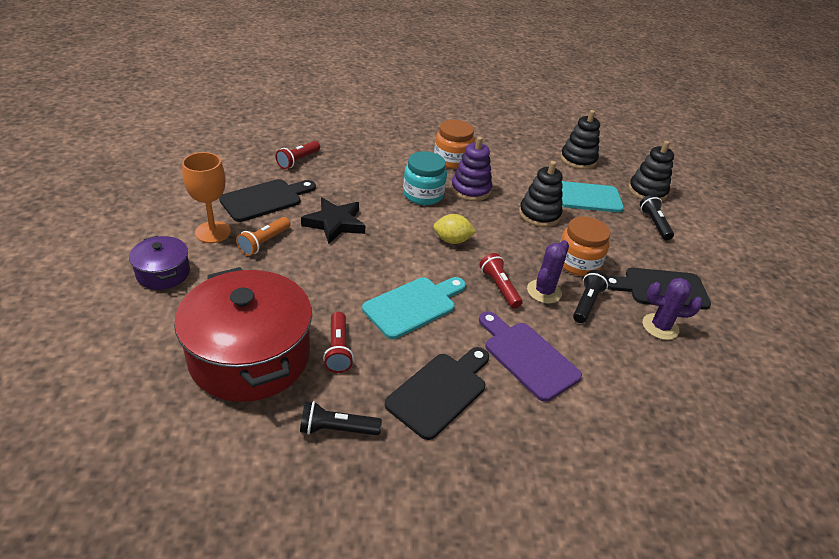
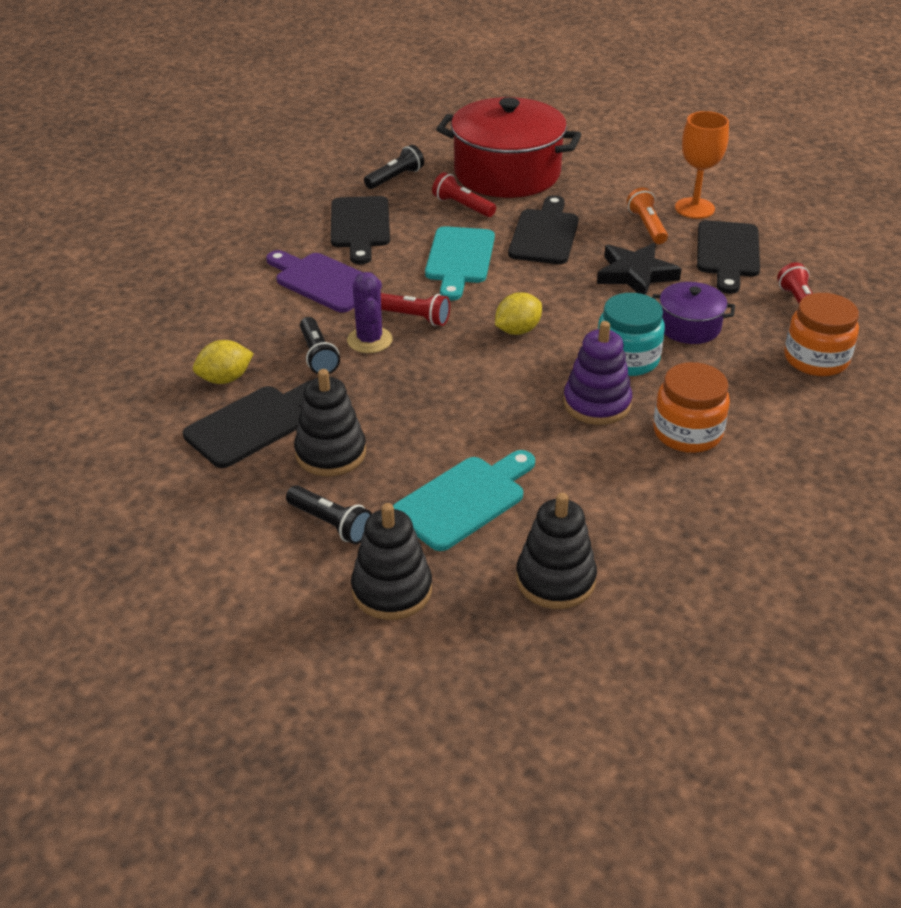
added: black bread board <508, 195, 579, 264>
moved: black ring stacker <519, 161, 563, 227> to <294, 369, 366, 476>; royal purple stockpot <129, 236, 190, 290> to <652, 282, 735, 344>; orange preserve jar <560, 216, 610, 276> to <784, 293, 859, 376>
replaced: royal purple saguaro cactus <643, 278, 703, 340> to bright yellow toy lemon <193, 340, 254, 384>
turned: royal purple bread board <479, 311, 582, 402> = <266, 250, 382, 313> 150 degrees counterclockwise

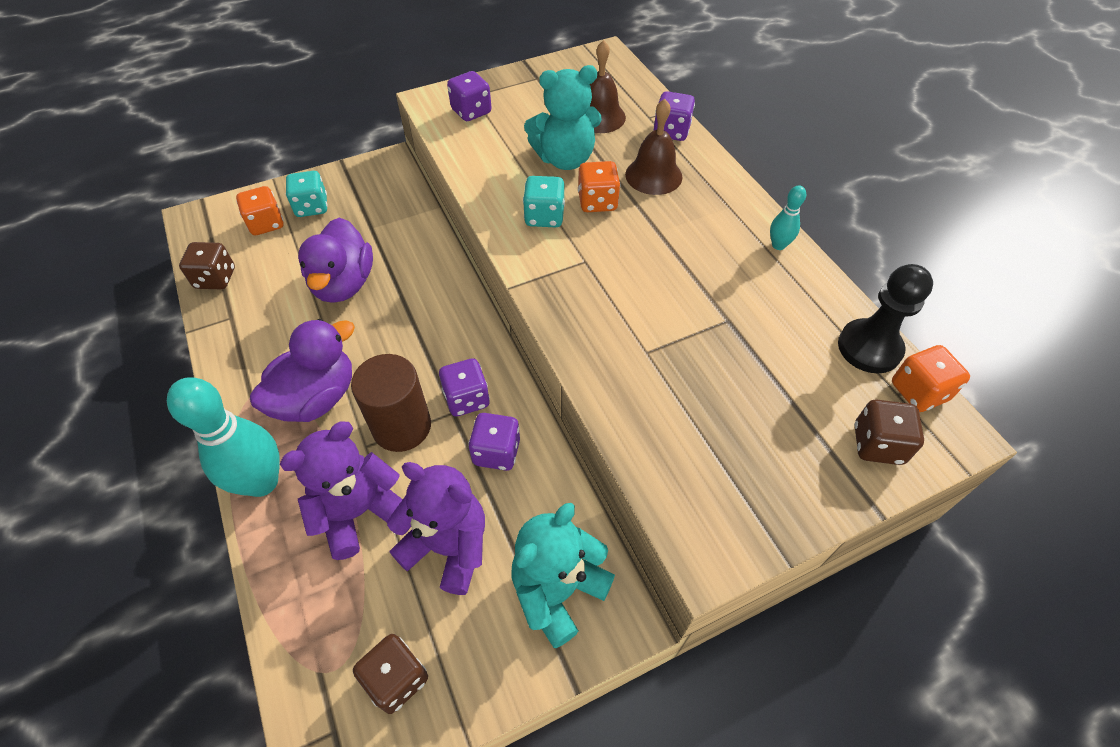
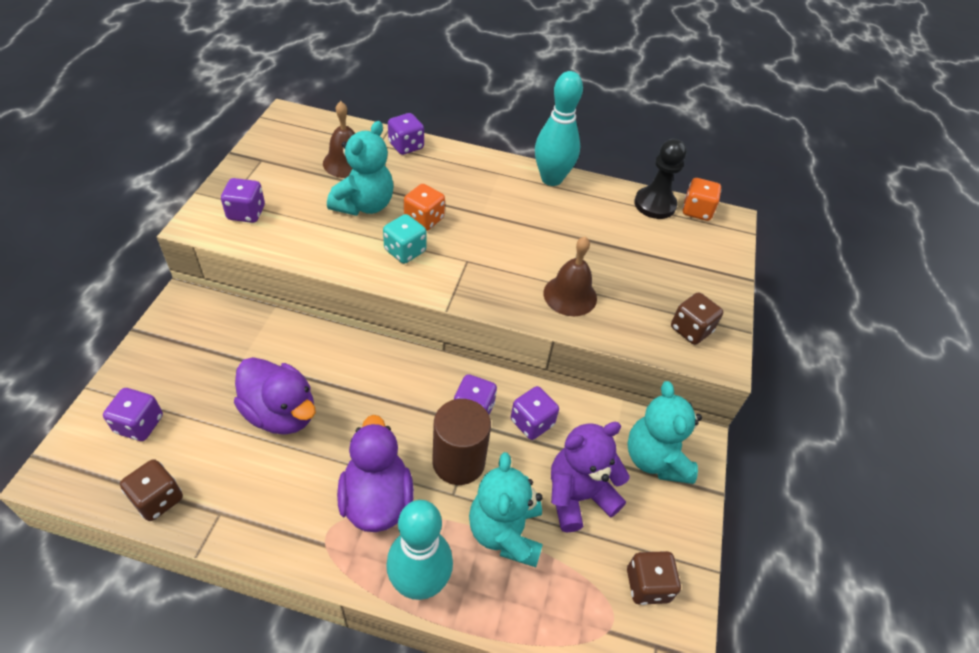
removed: teal dice <286, 171, 328, 217>
moved: brown hand bell <625, 99, 682, 195> to <544, 237, 597, 316>; brown dice <855, 399, 924, 465> to <671, 292, 723, 345>
recoloured: orange dice <236, 186, 284, 236> to royal purple dice <103, 388, 163, 441>; royal purple teddy <280, 422, 403, 560> to teal teddy <469, 452, 543, 567>
resized: teal bowling pin <770, 185, 806, 250> = <535, 71, 583, 186> x2.13

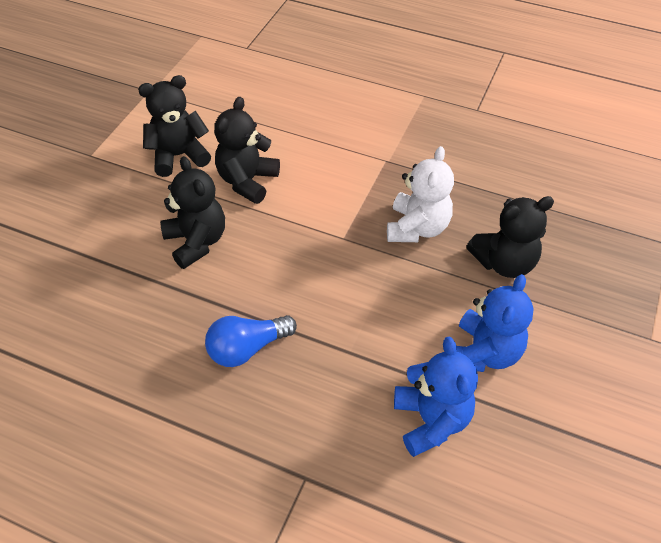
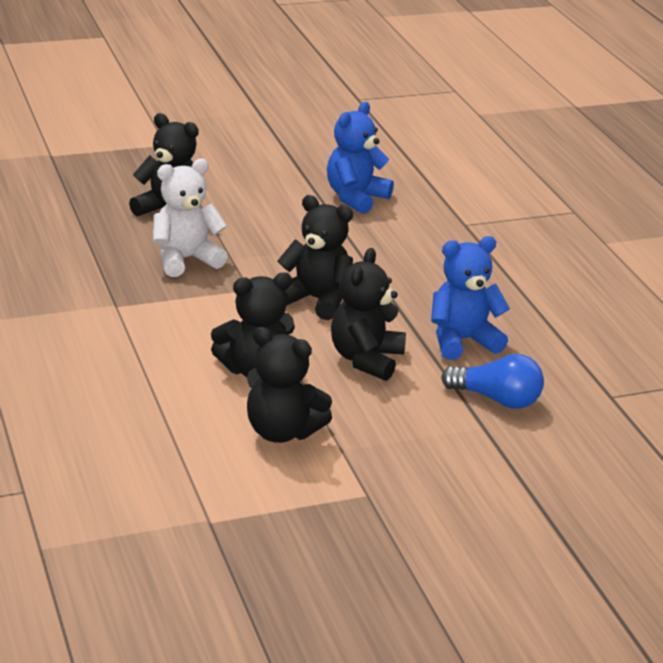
added: black teddy <277, 195, 353, 320>
moved: royal blue teddy <456, 274, 534, 372> to <431, 236, 510, 360>; royal blue bulb <205, 315, 297, 367> to <441, 354, 544, 409>

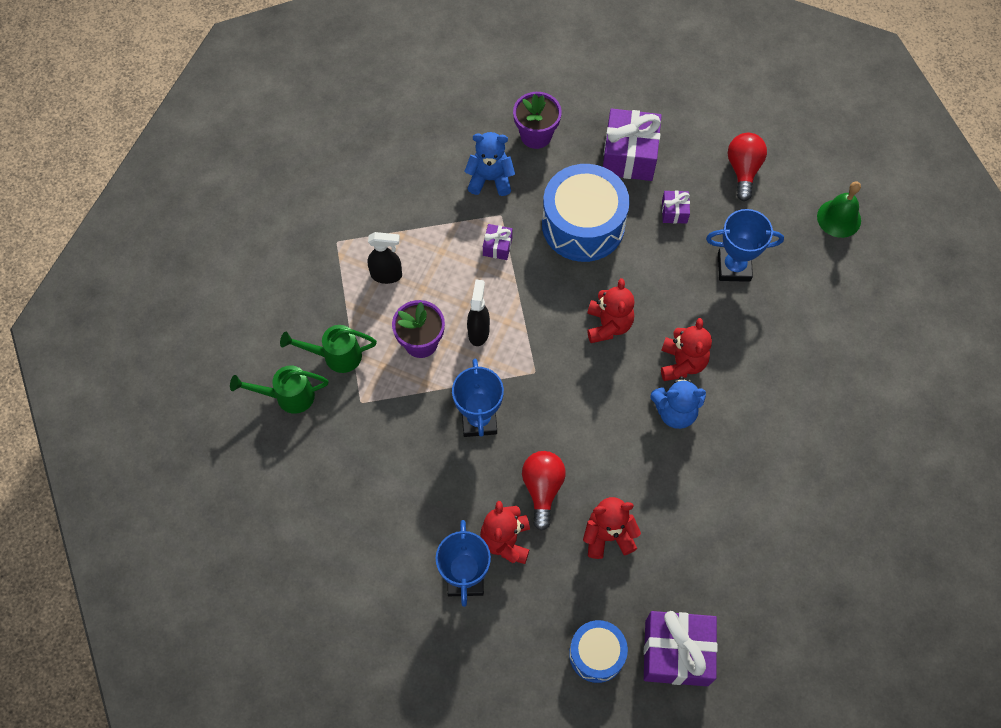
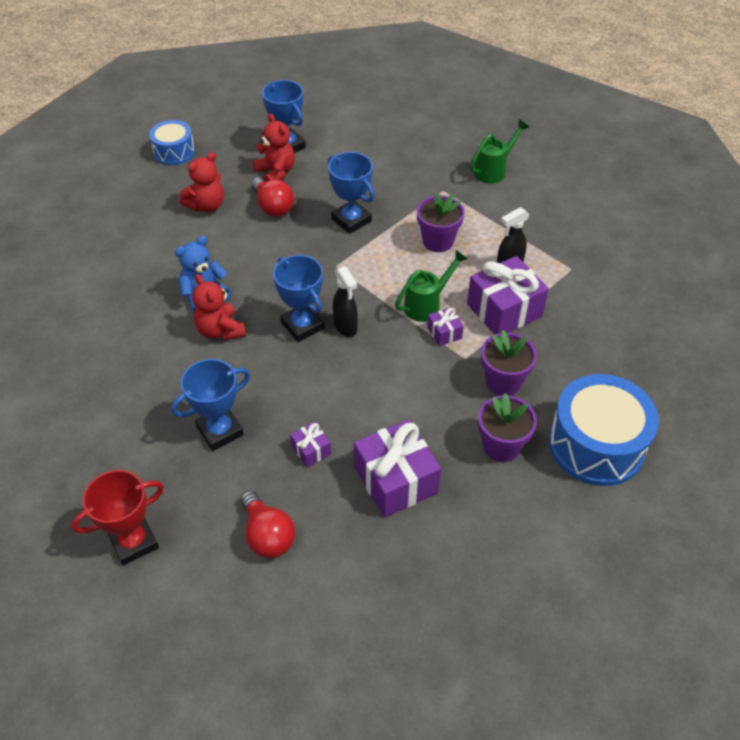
moved: black spray cleaner <467, 280, 490, 346> to <333, 266, 358, 337>; leaf-green watering can <280, 325, 377, 373> to <395, 250, 468, 322>; royal purple wrapped gift <644, 611, 718, 686> to <467, 256, 549, 335>; royal blue toy drum <542, 164, 630, 262> to <549, 374, 659, 486>
replaced: leaf-green hand bell <817, 181, 861, 238> to scarlet prize cup <71, 470, 164, 566>; scarlet teddy <587, 278, 635, 343> to royal blue prize cup <273, 255, 325, 342>; royal blue teddy <464, 132, 515, 196> to royal purple plant pot <481, 330, 537, 396>

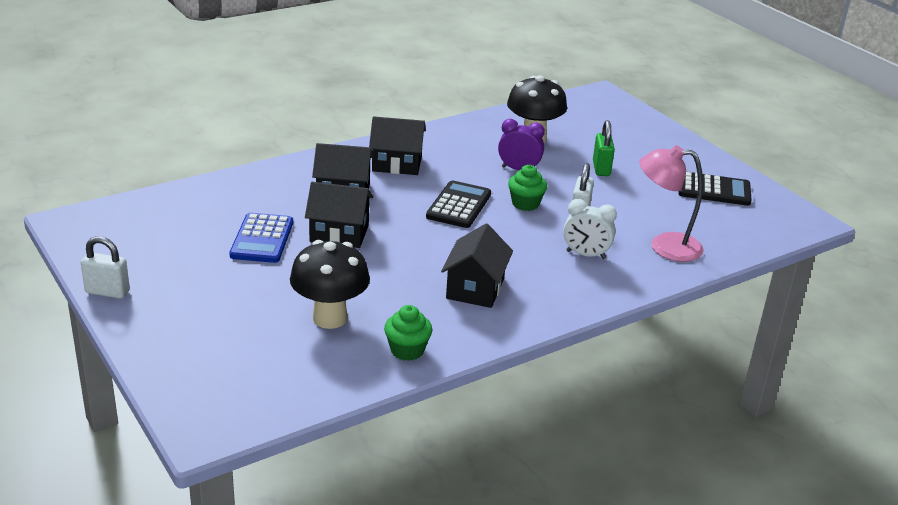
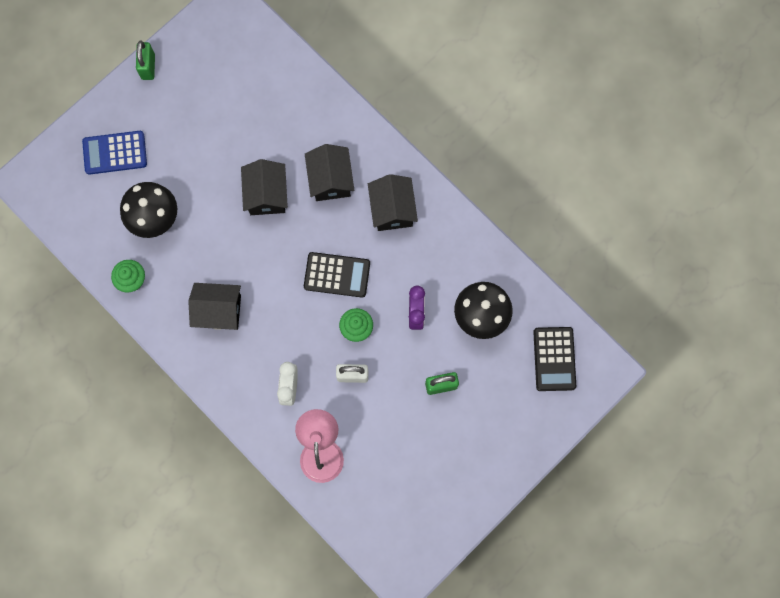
moved: royal blue adding machine <230, 213, 293, 263> to <82, 131, 147, 175>; black adding machine <679, 172, 752, 206> to <533, 327, 576, 391>
recoloured: snow-white lock <81, 236, 130, 299> to leaf-green lock <136, 41, 155, 80>

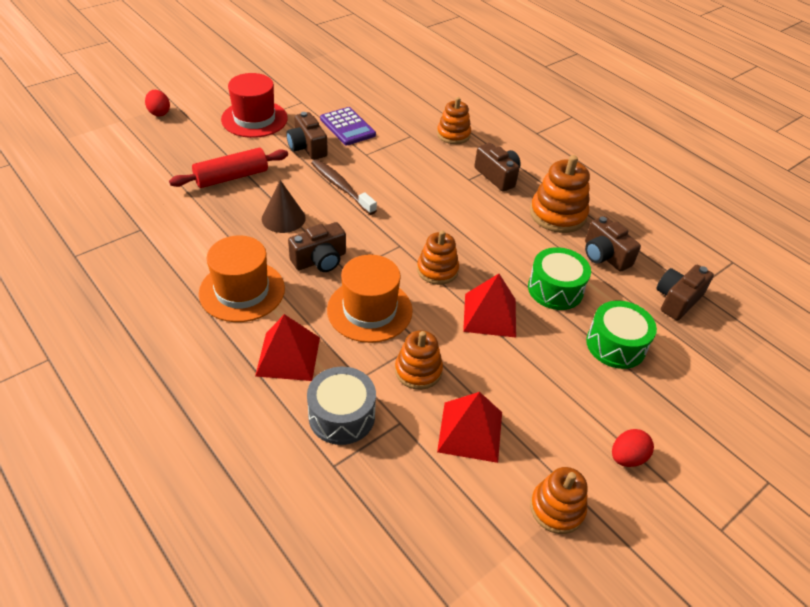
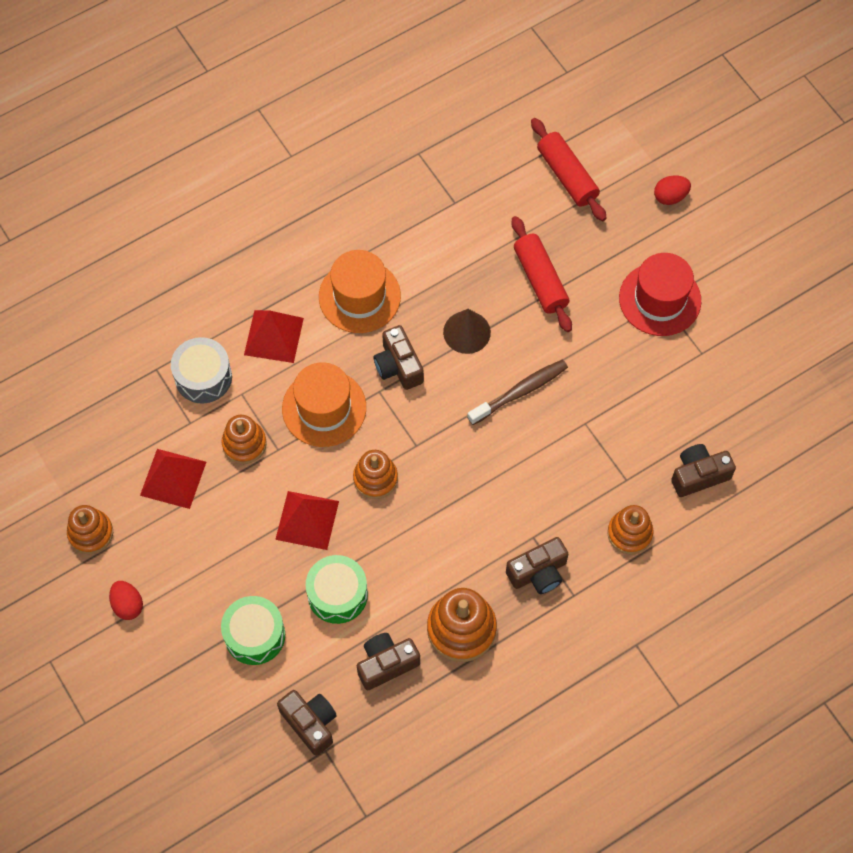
removed: royal purple adding machine <320, 107, 376, 145>
added: scarlet pastry roller <531, 118, 607, 221>
moved: brown compact camera <286, 112, 328, 160> to <671, 444, 736, 497>

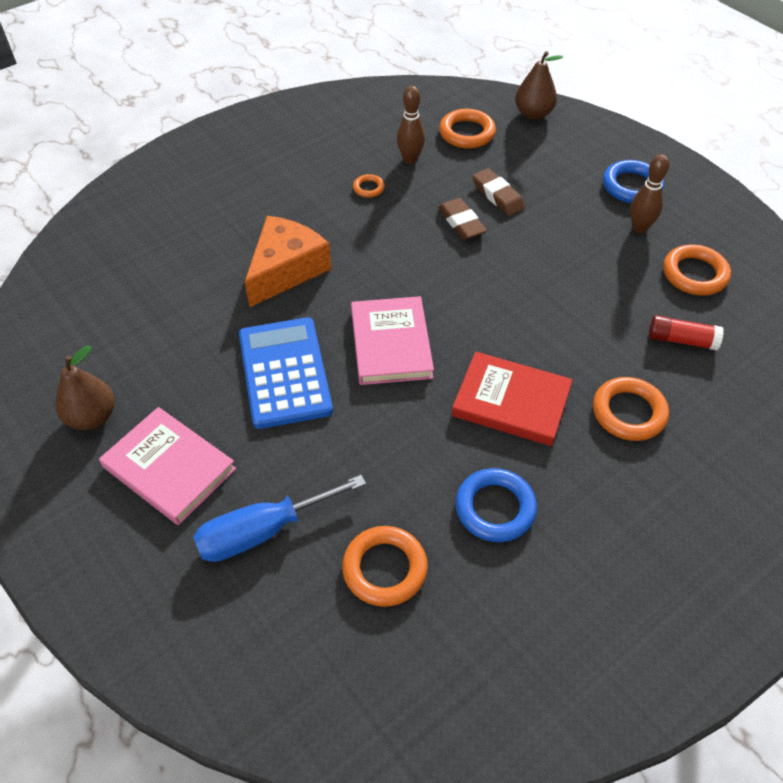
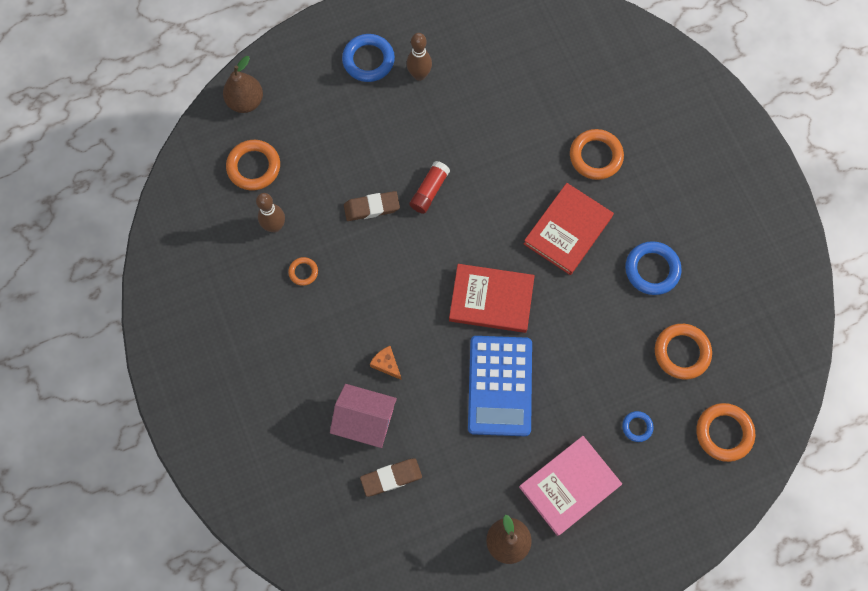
added: rosy toy house <330, 384, 397, 448>
moved: brown eraser <473, 168, 525, 216> to <360, 458, 422, 497>; scarlet glue stick <649, 315, 724, 351> to <409, 161, 450, 214>; orange hoop <663, 245, 731, 295> to <696, 403, 755, 462>
replaced: royal blue hand screwdriver <193, 475, 366, 562> to royal blue hoop <622, 411, 653, 442>
recoloured: rosy book <351, 296, 434, 385> to scarlet book <449, 264, 535, 333>
turned: royal blue adding machine <239, 317, 333, 429> = <468, 336, 532, 436> 90 degrees counterclockwise
resized: orange cheese <245, 216, 331, 307> = <370, 346, 402, 380> x0.42

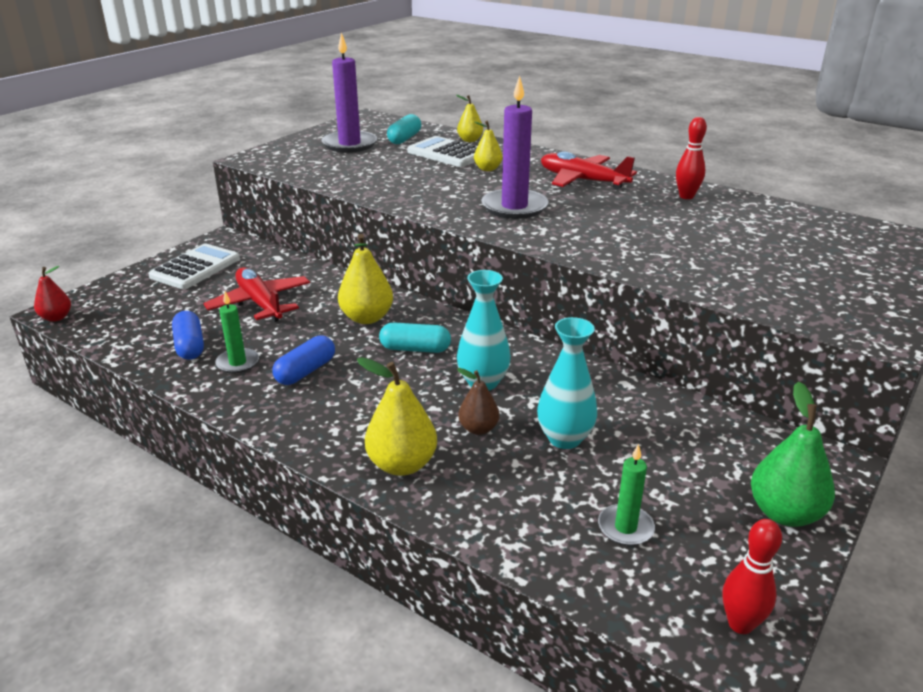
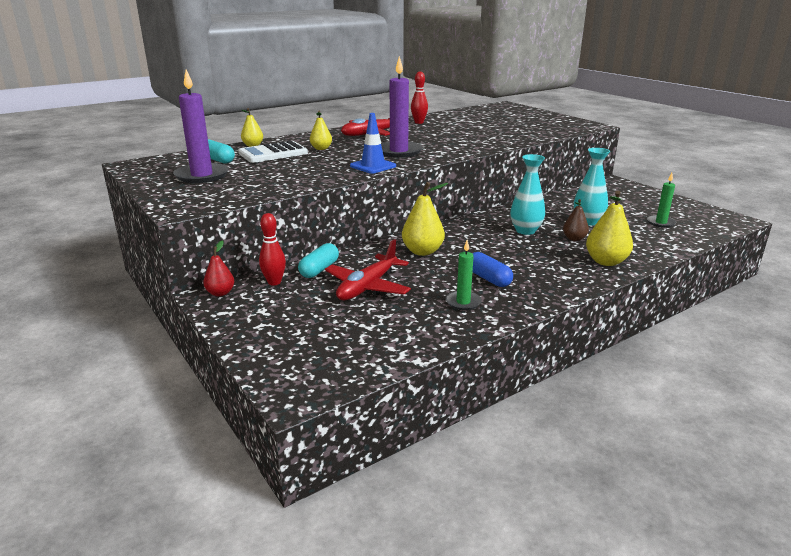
removed: snow-white adding machine <148, 243, 240, 289>; royal blue pill <172, 311, 204, 360>; leaf-green pear fruit <751, 381, 835, 527>
added: royal blue safety cone <350, 113, 396, 174>
moved: scarlet pear fruit <34, 266, 71, 322> to <203, 241, 234, 296>; scarlet bowling pin <723, 519, 782, 634> to <259, 213, 286, 286>; teal pill <379, 322, 451, 353> to <298, 243, 339, 278>
turned: scarlet plane <203, 267, 310, 322> = <325, 239, 411, 300> 45 degrees counterclockwise

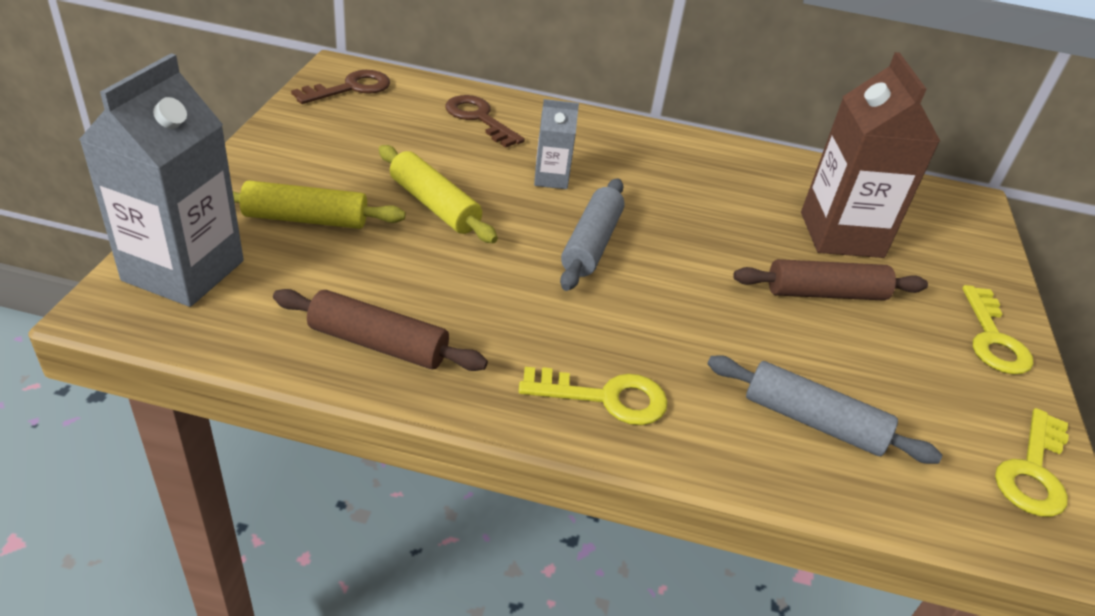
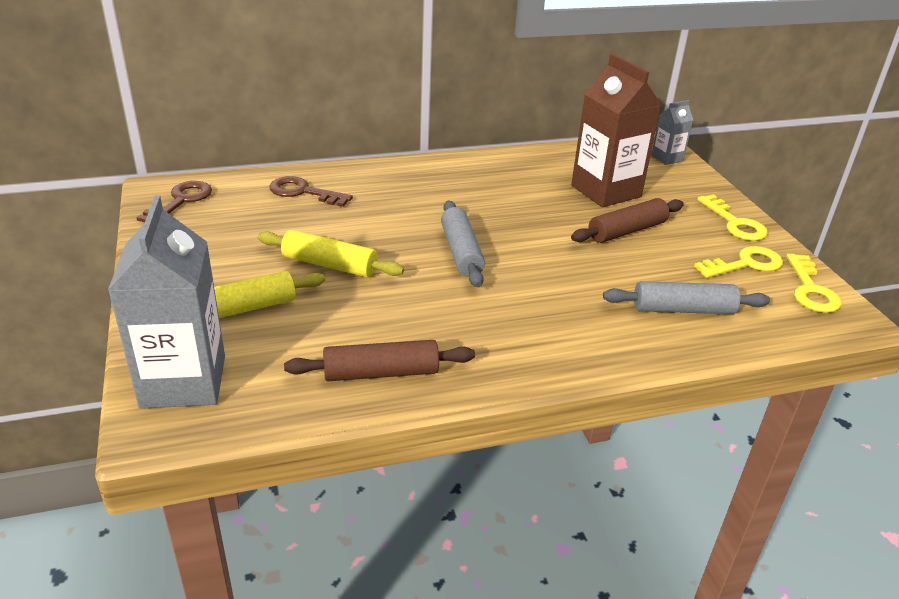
moved: ash-grey juice carton <534, 99, 579, 189> to <651, 100, 693, 165>; bright yellow door key <519, 367, 668, 425> to <694, 246, 783, 278>

